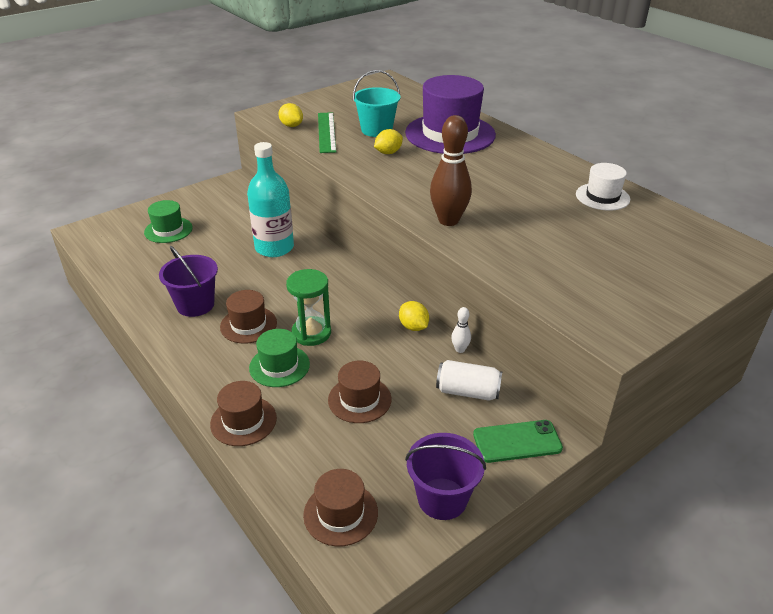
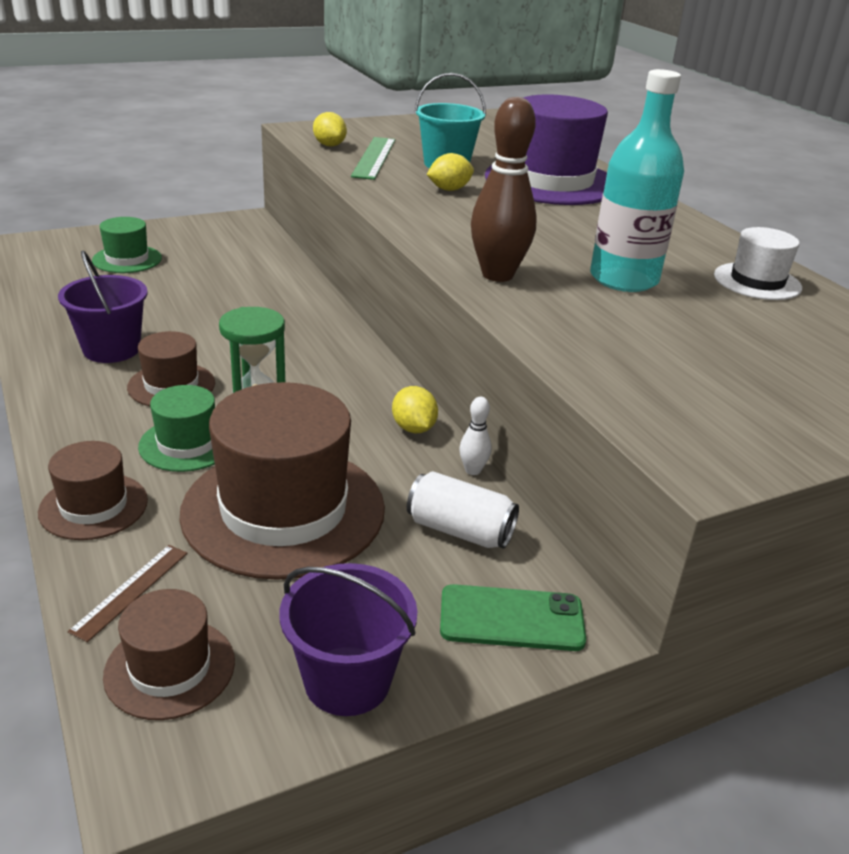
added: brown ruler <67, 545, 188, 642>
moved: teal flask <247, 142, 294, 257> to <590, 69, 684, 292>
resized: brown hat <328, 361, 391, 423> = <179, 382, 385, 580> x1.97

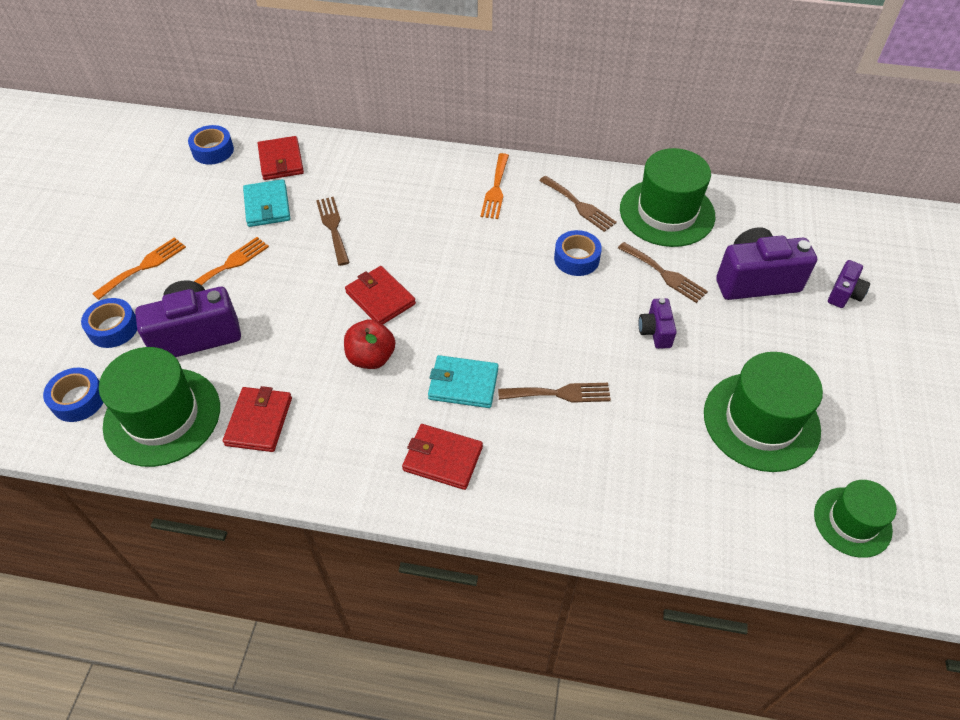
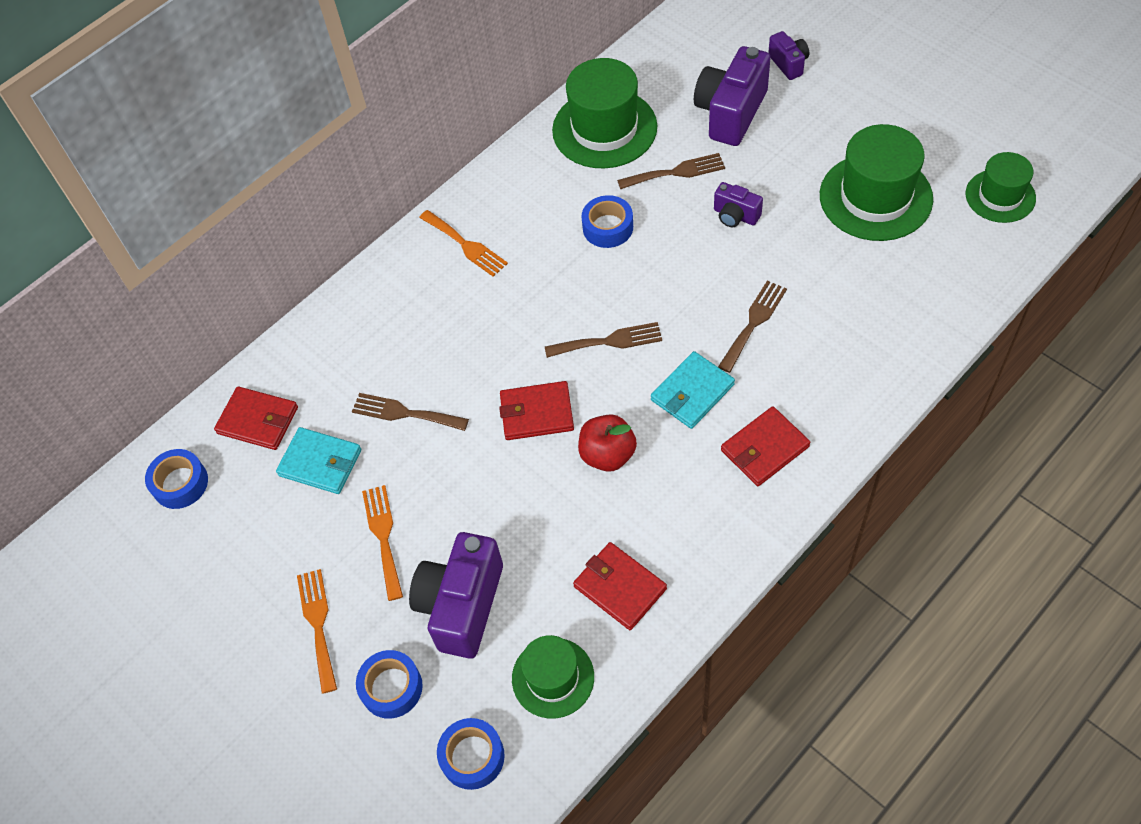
moved: brown table fork <539, 176, 617, 232> to <545, 322, 662, 358>
resized: leaf-green hat <99, 347, 220, 467> = <512, 635, 594, 719> x0.61

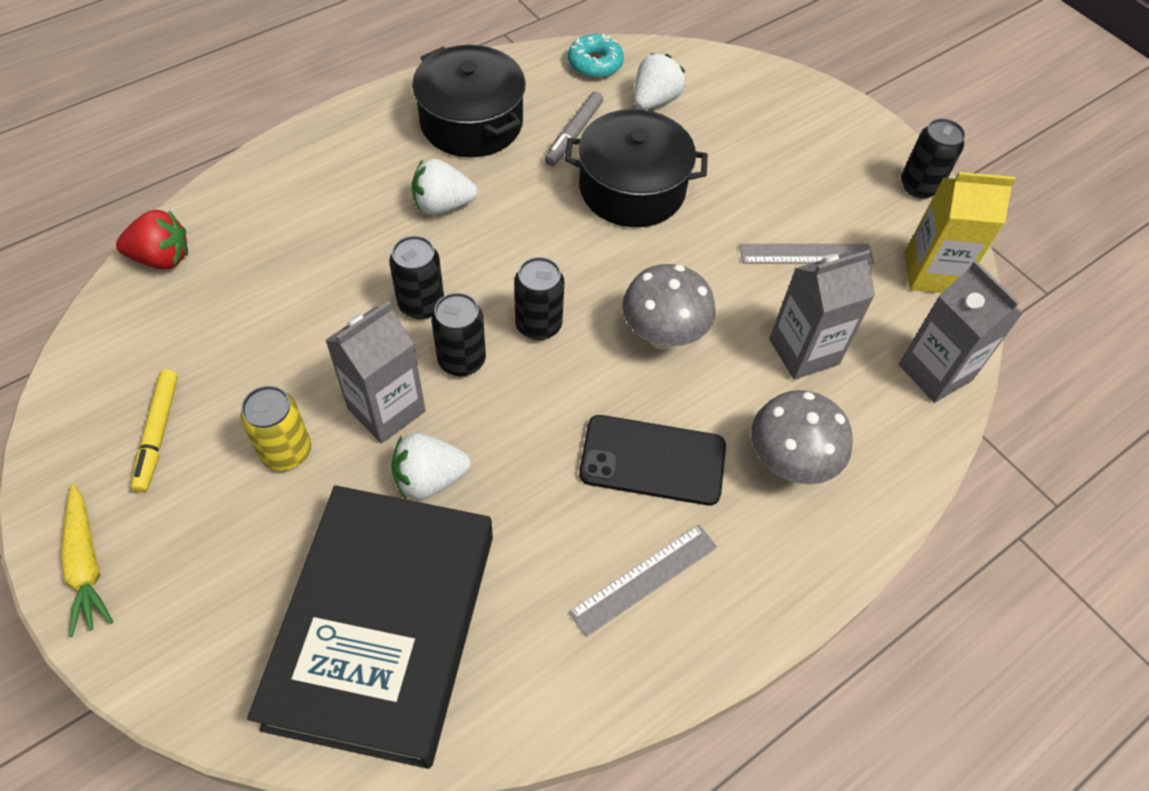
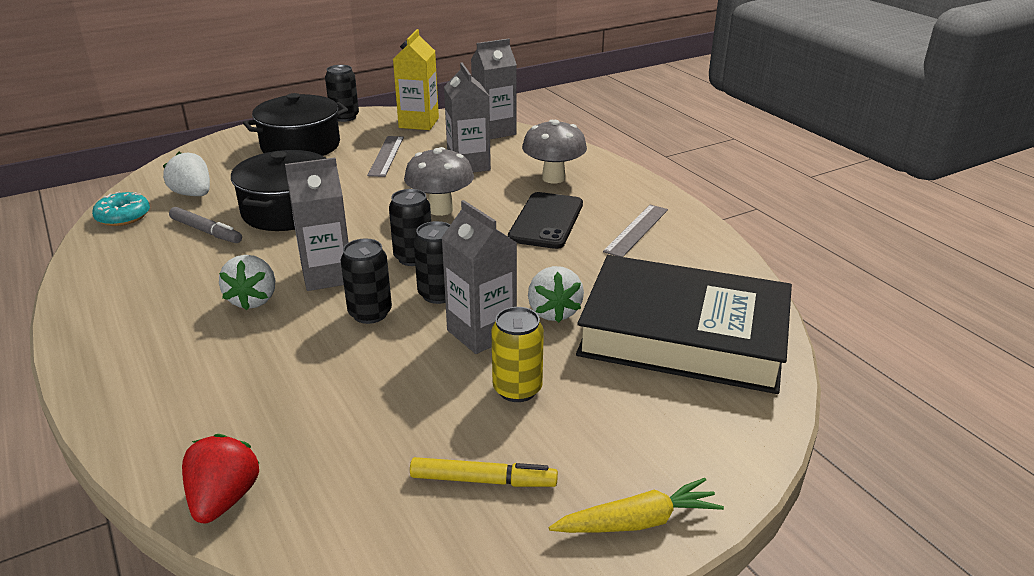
added: ash-grey juice carton <285, 158, 349, 291>
moved: black stockpot <412, 45, 526, 157> to <243, 93, 348, 156>
turned: ash-grey ruler <569, 525, 717, 637> = <603, 205, 668, 257> 60 degrees clockwise

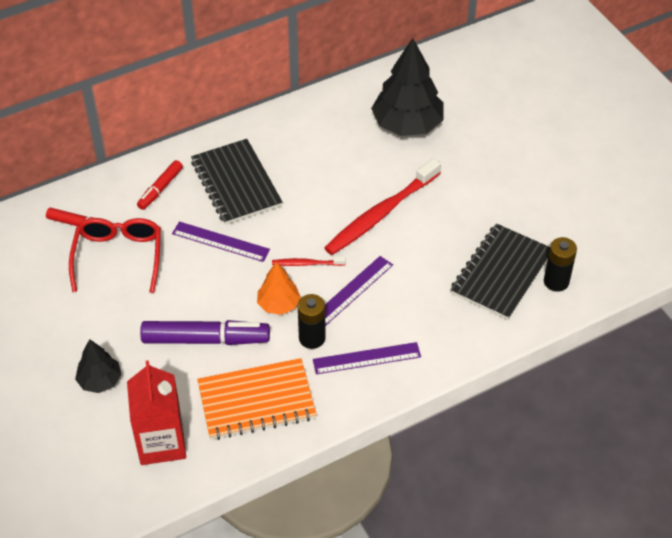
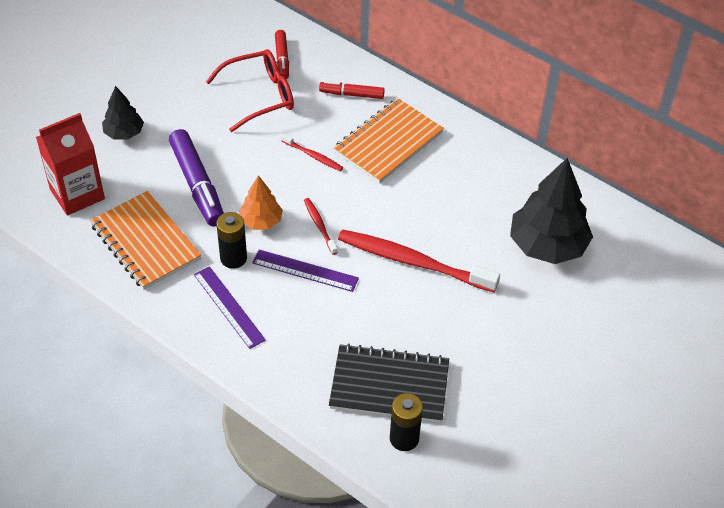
replaced: royal purple ruler <172, 221, 270, 262> to scarlet tooth brush <281, 133, 343, 171>
recoloured: black notebook <191, 139, 283, 225> to orange notebook <333, 98, 444, 184>

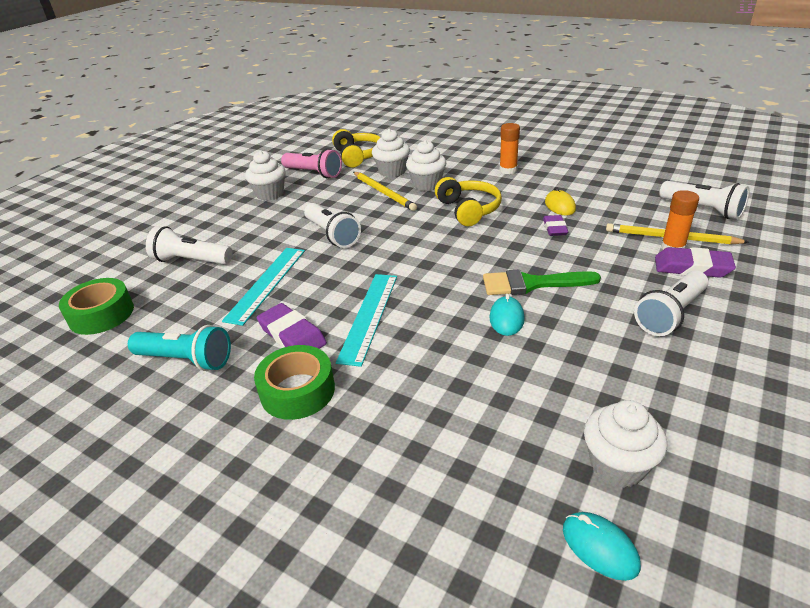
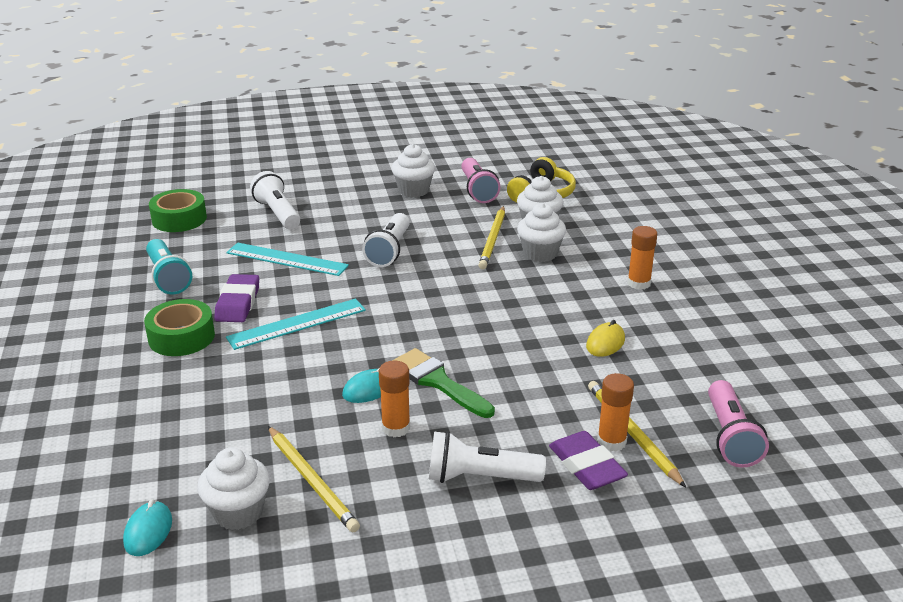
removed: bright yellow headset <435, 177, 502, 226>; royal purple eraser <543, 215, 568, 236>
added: bright yellow pencil <268, 426, 360, 532>; orange glue stick <379, 361, 410, 437>
recoloured: snow-white torch <659, 181, 750, 219> to rosy torch <708, 380, 769, 468>
turned: teal ruler <222, 248, 305, 326> = <226, 243, 349, 276> 45 degrees clockwise

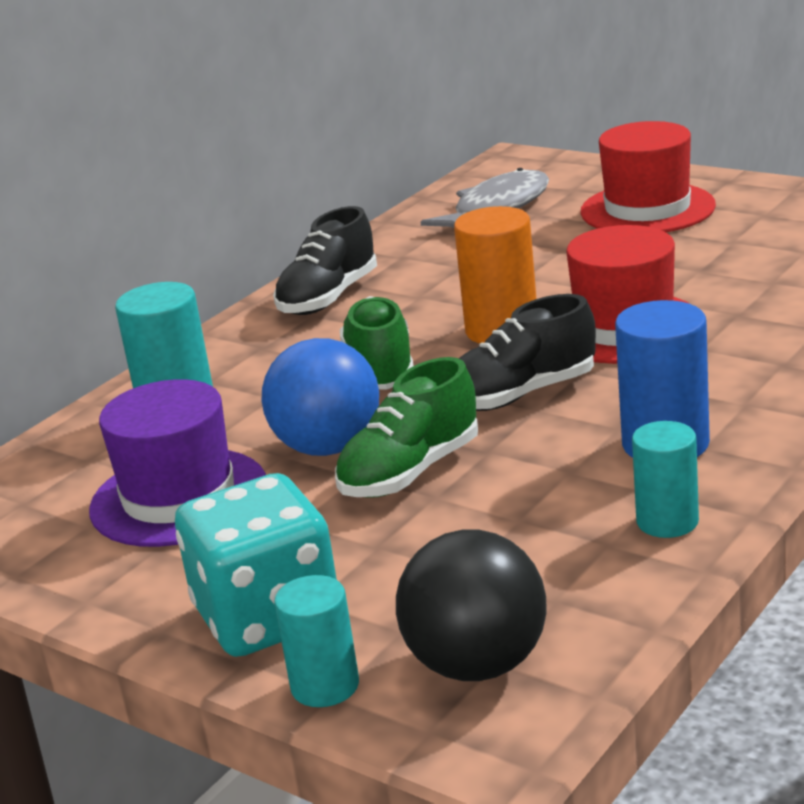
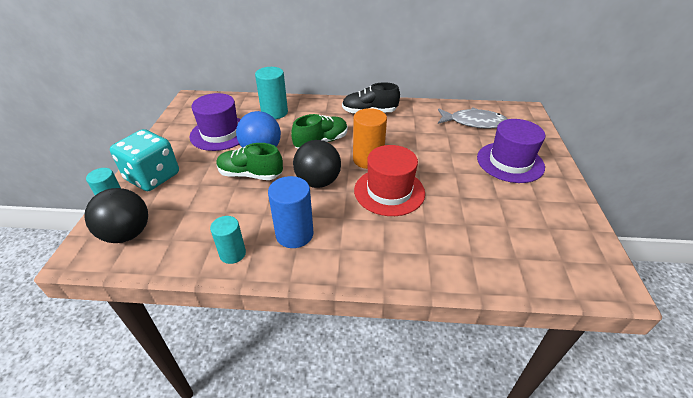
replaced: black sneaker <459, 294, 596, 411> to black ball <293, 140, 341, 188>
recoloured: scarlet hat <580, 121, 716, 232> to royal purple hat <477, 119, 545, 183>

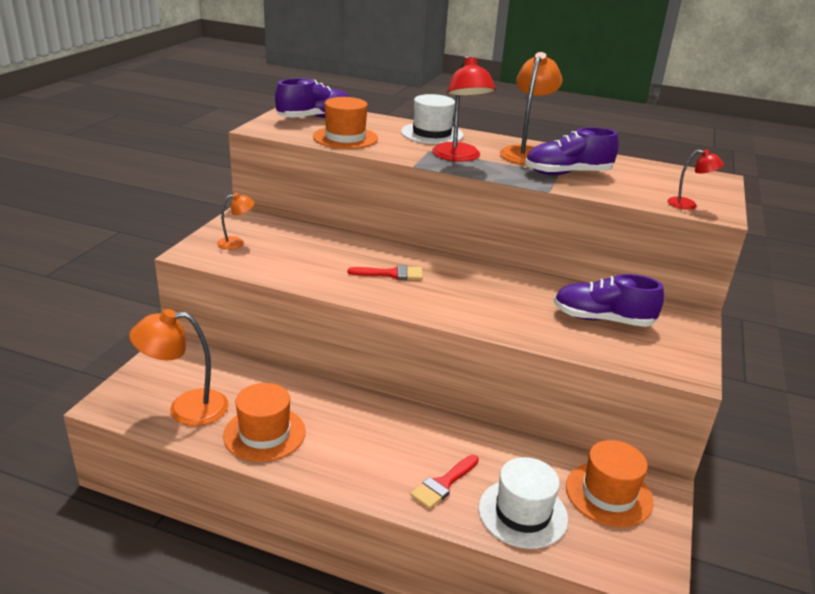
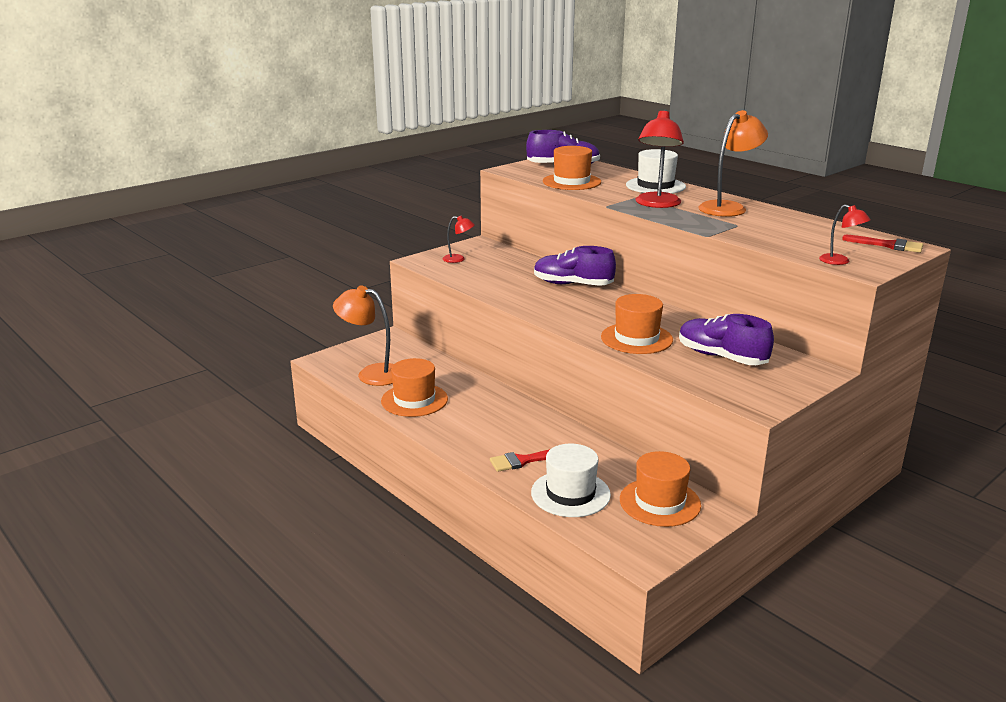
added: orange hat <601, 294, 673, 354>
moved: royal purple sneaker <525, 127, 619, 175> to <534, 246, 616, 286>; scarlet paint brush <348, 265, 423, 280> to <842, 235, 923, 253>
recoloured: orange desk lamp <217, 193, 255, 249> to scarlet desk lamp <443, 216, 475, 263>

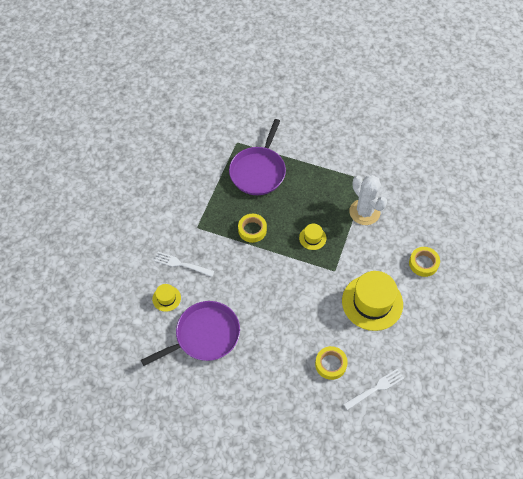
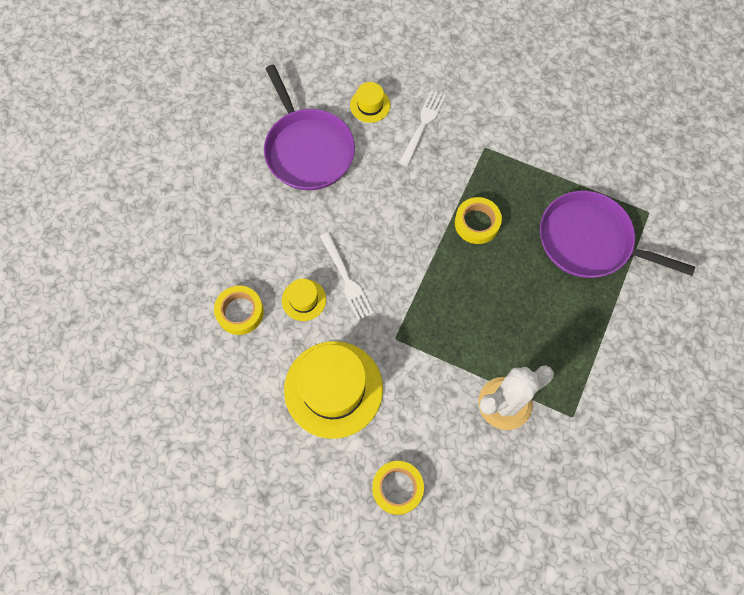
moved: bright yellow hat <299, 224, 327, 250> to <282, 279, 326, 321>; snow-white table fork <343, 369, 404, 410> to <320, 232, 373, 320>

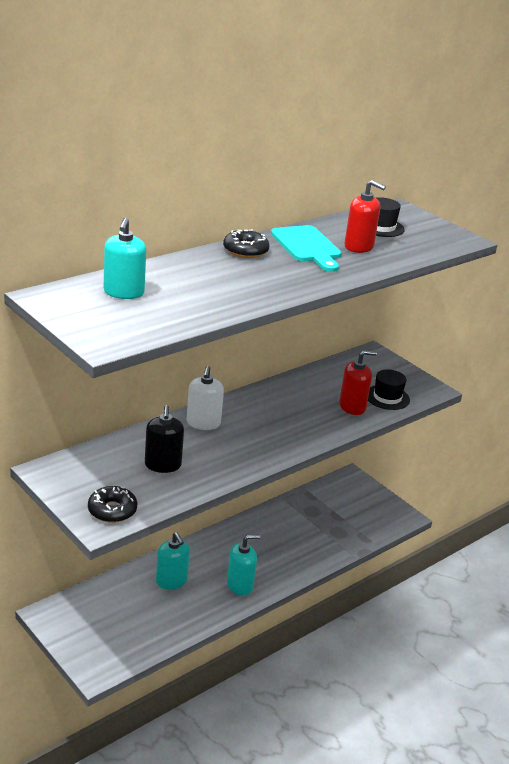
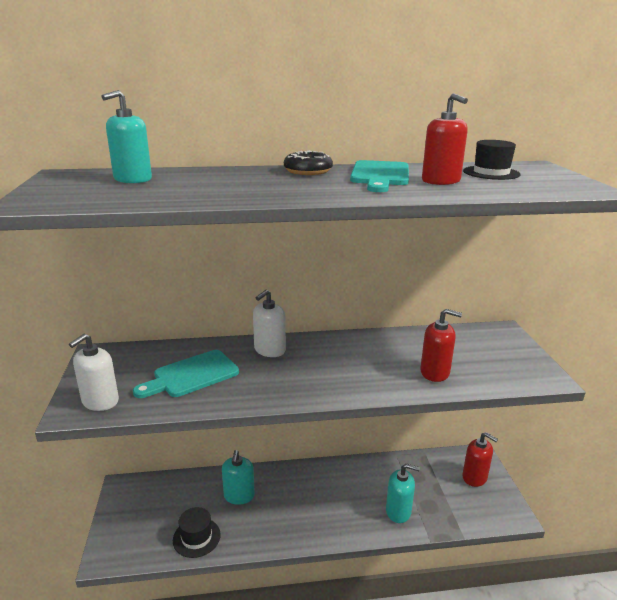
added: scarlet soap pump <462, 432, 498, 487>
moved: black hat <368, 369, 410, 410> to <173, 507, 221, 558>; teal soap pump <227, 534, 261, 596> to <386, 464, 420, 523>
replaced: black glazed donut <88, 486, 137, 523> to snow-white soap pump <69, 334, 119, 411>; black soap pump <145, 405, 184, 473> to teal bread board <133, 350, 239, 398>

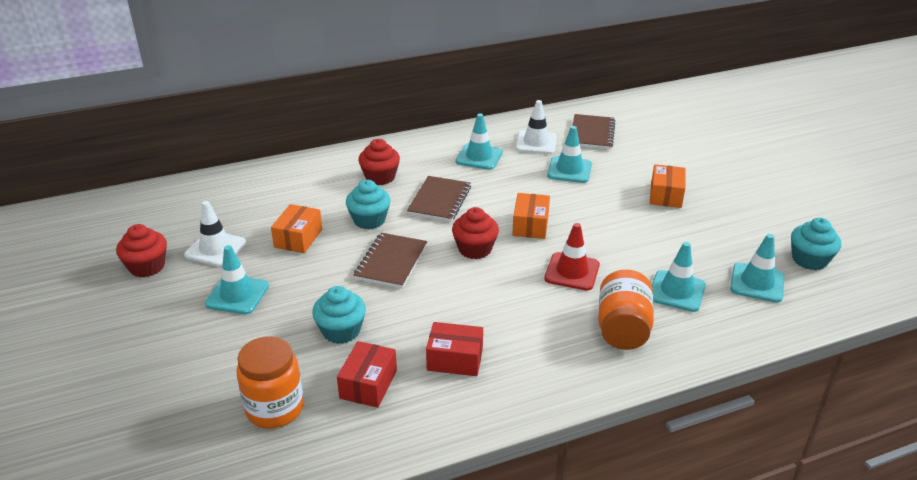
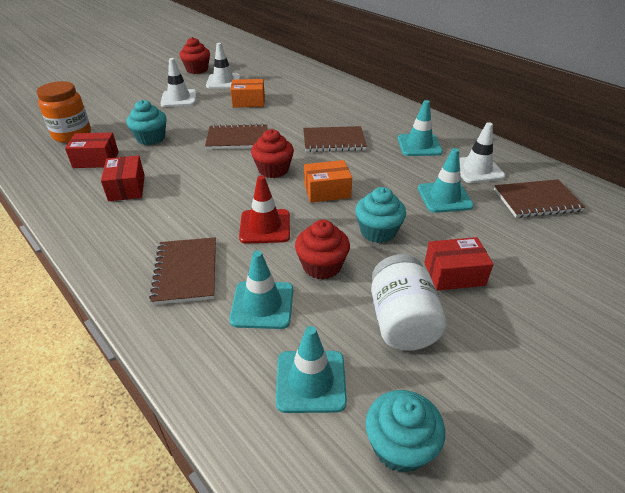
added: snow-white preserve jar <371, 254, 446, 351>
moved: scarlet fairy cake <358, 139, 400, 185> to <295, 220, 350, 279>; teal fairy cake <346, 180, 390, 230> to <355, 187, 406, 243>
replaced: orange preserve jar <598, 270, 654, 350> to brown notebook <149, 237, 216, 305>
recoloured: teal safety cone <205, 245, 269, 314> to snow-white safety cone <160, 58, 197, 107>; orange parcel <650, 164, 686, 208> to scarlet parcel <424, 237, 494, 291>

